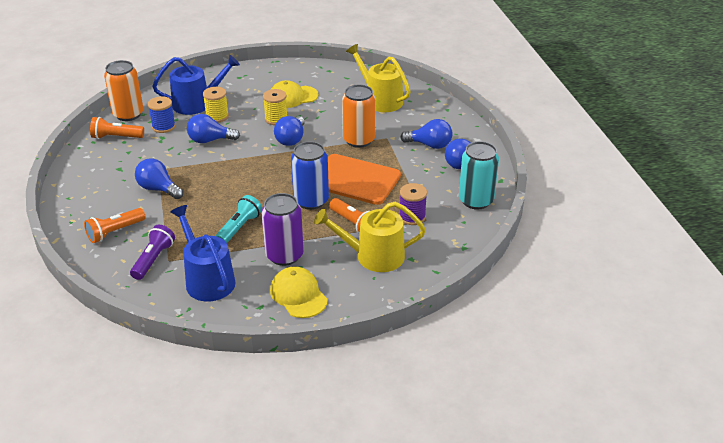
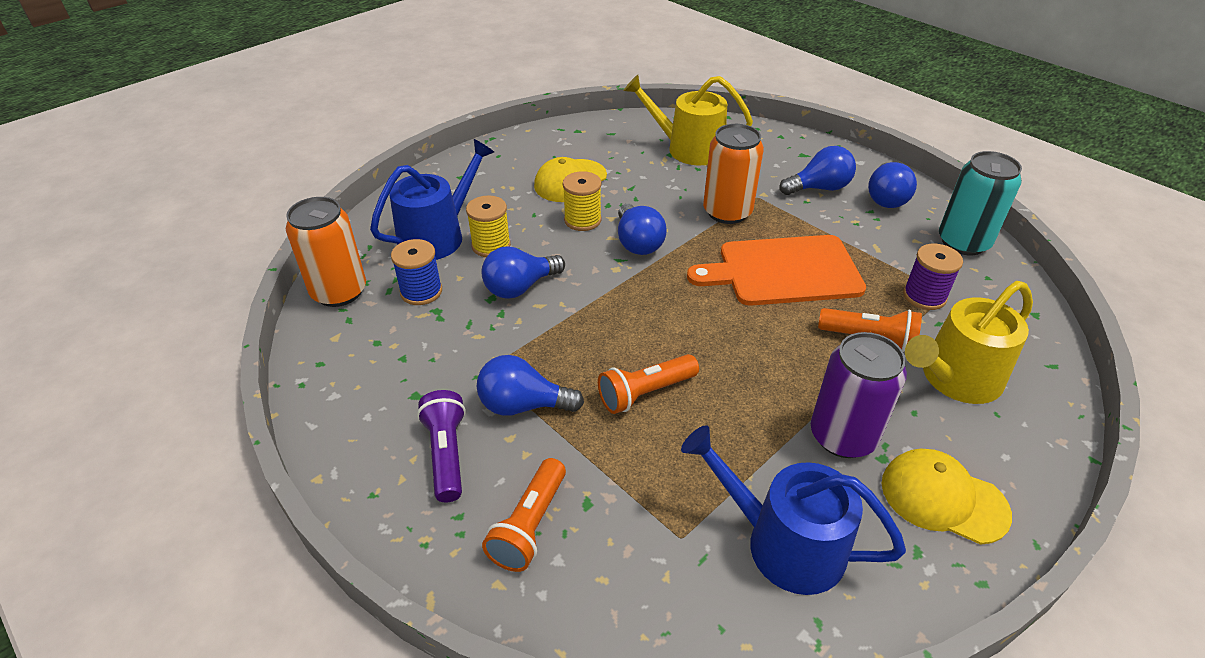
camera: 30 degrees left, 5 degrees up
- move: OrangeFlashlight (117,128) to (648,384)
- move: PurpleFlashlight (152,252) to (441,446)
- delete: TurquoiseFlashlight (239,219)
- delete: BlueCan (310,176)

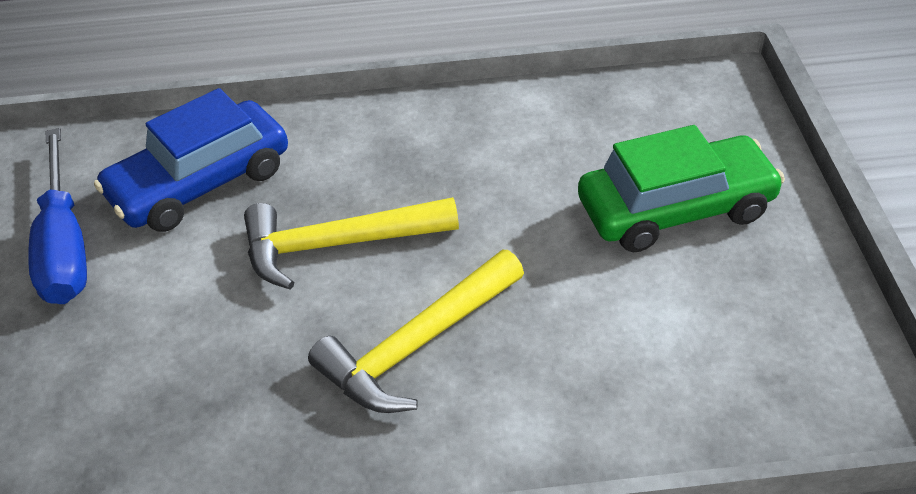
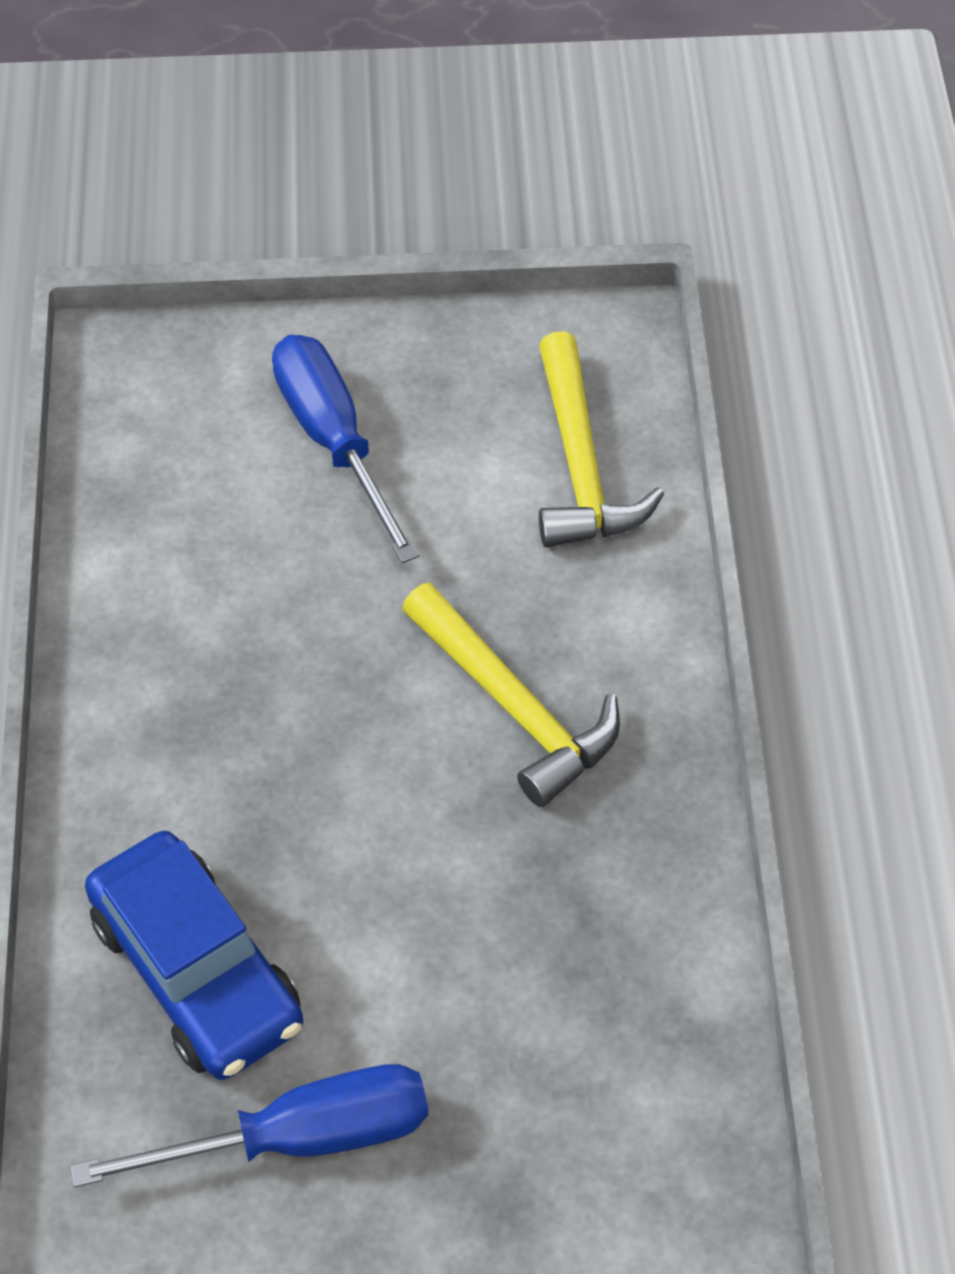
camera: 90 degrees left, 10 degrees up
- move: YellowHammer (351,243) to (601,439)
- replace: GreenCar (681,188) to BlueScrewdriver (345,449)

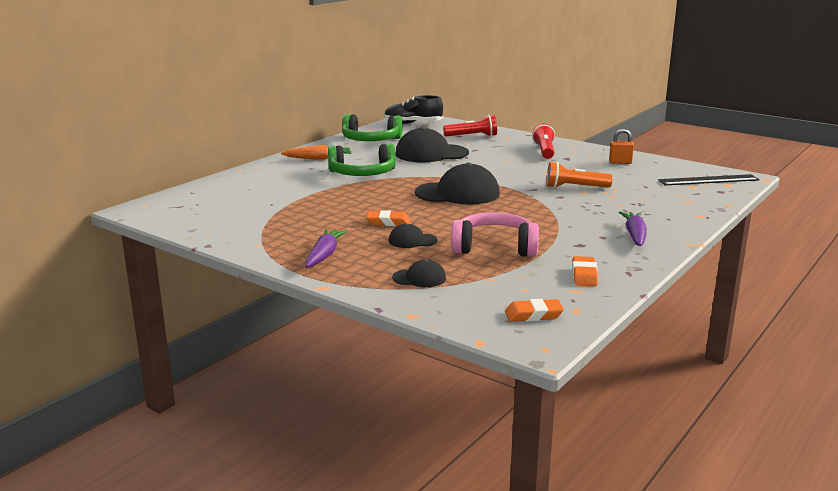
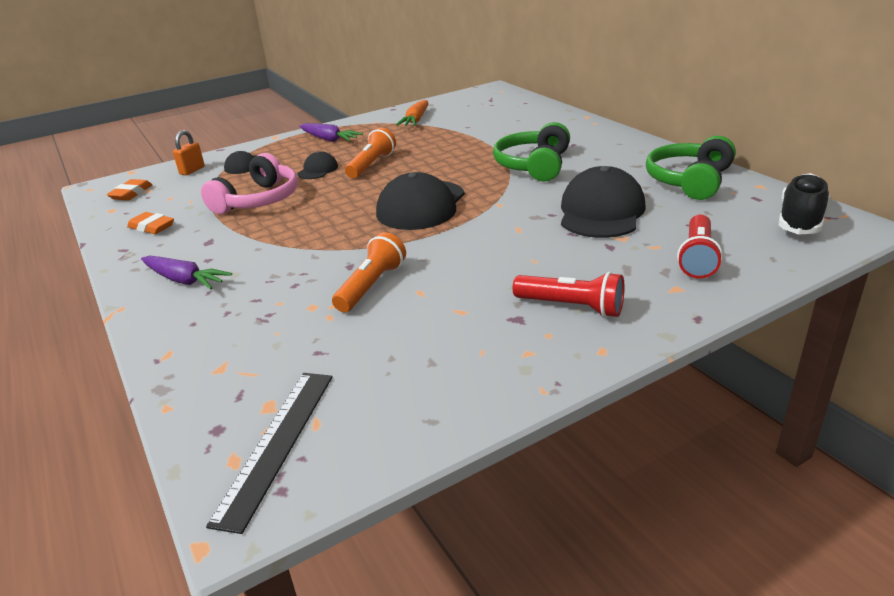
camera: 115 degrees right, 10 degrees up
- move: OrangeCarrot (316,152) to (412,113)
- replace: OrangeEraser (388,218) to OrangeFlashlight (370,153)
- move: OrangePadlock (621,146) to (189,152)

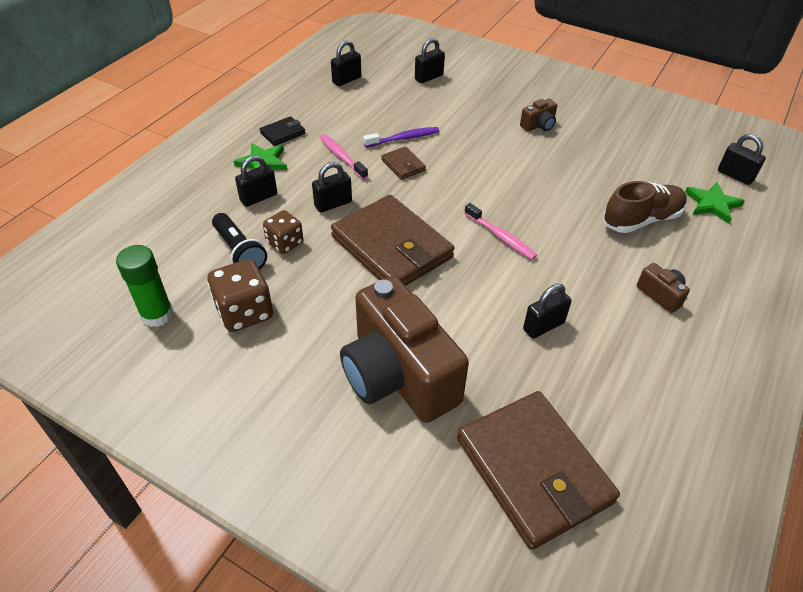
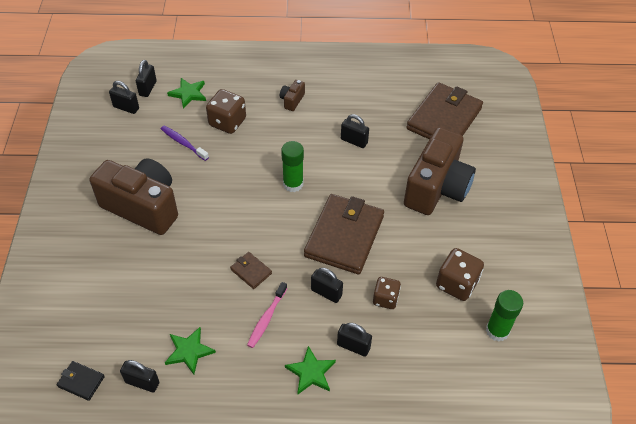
camera: 120 degrees left, 5 degrees up
- delete: BlackFlashlight (239,241)
- move: BlackWallet (282,131) to (81,381)
- move: PurpleToothbrush (401,137) to (185,143)
- rotate: BrownWallet (403,163) = (251,270) 75 degrees counterclockwise
- move: BlackPadlock (430,60) to (124,97)
- replace: PinkToothbrush (500,231) to GreenGlueStick (292,166)
- resize: BrownCamera (538,115) = (134,196) x2.50
- replace: BrownShoe (645,207) to BrownDice (226,111)
- insert: GreenStar (190,351)

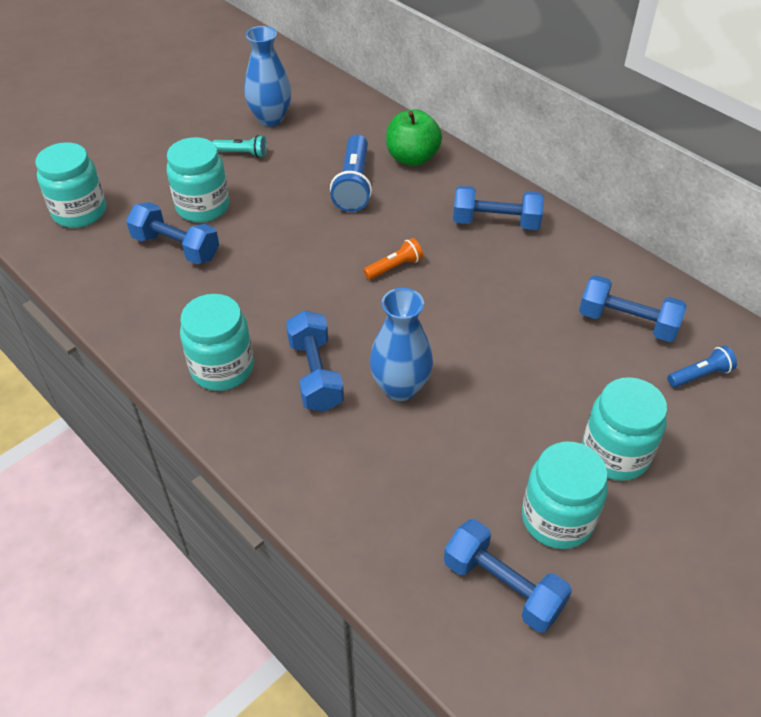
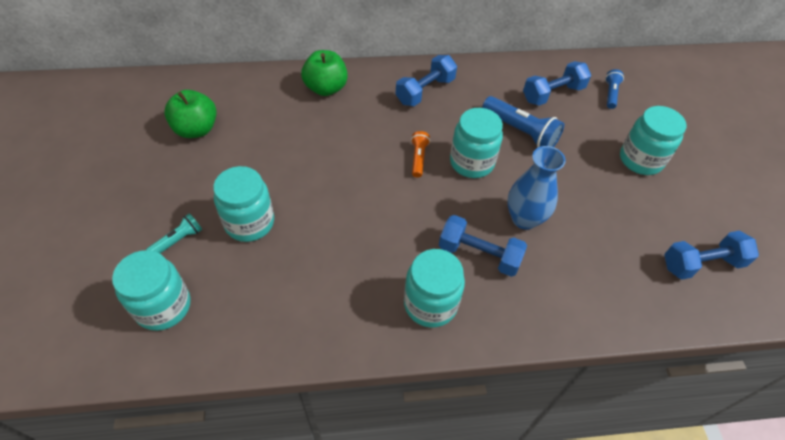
camera: 55 degrees left, 5 degrees up
- delete: BlueDumbbell (172,233)
- move: TurquoiseFlashlight (239,146) to (174,233)
- replace: BlueVase (267,76) to GreenApple (190,114)
- move: BlueFlashlight (351,173) to (523,121)
- move: TurquoiseJar (565,495) to (476,143)

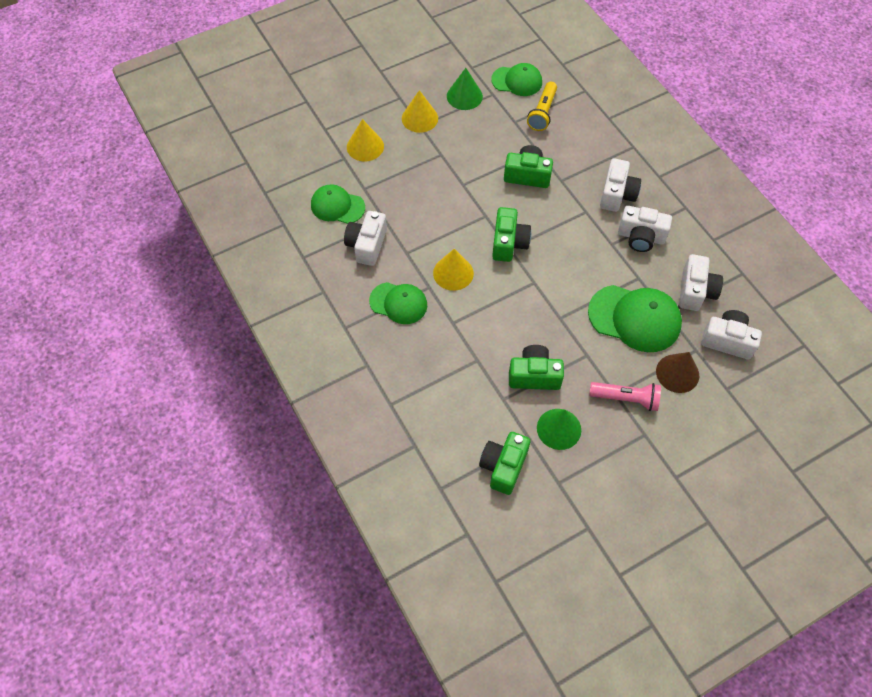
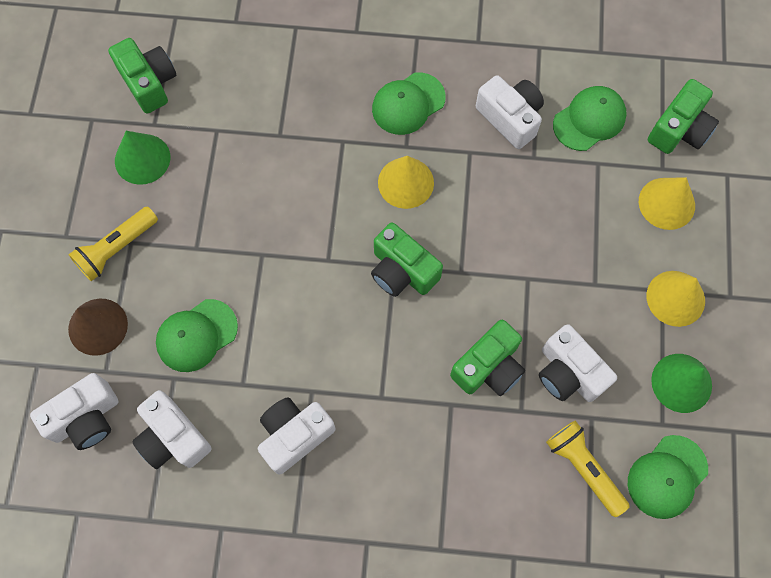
camera: 125 degrees right, 10 degrees up
- move: GreenCamera (536,367) to (683,116)
- resize: GreenCap (635,318) = (197,335) x0.64
- recolor: PinkFlashlight (625,396) to YellowFlashlight (113,243)
- move: WhiteCamera (620,185) to (578,363)

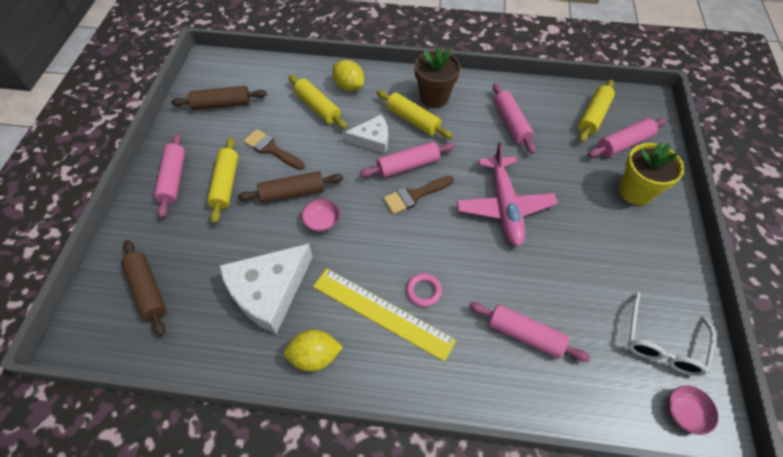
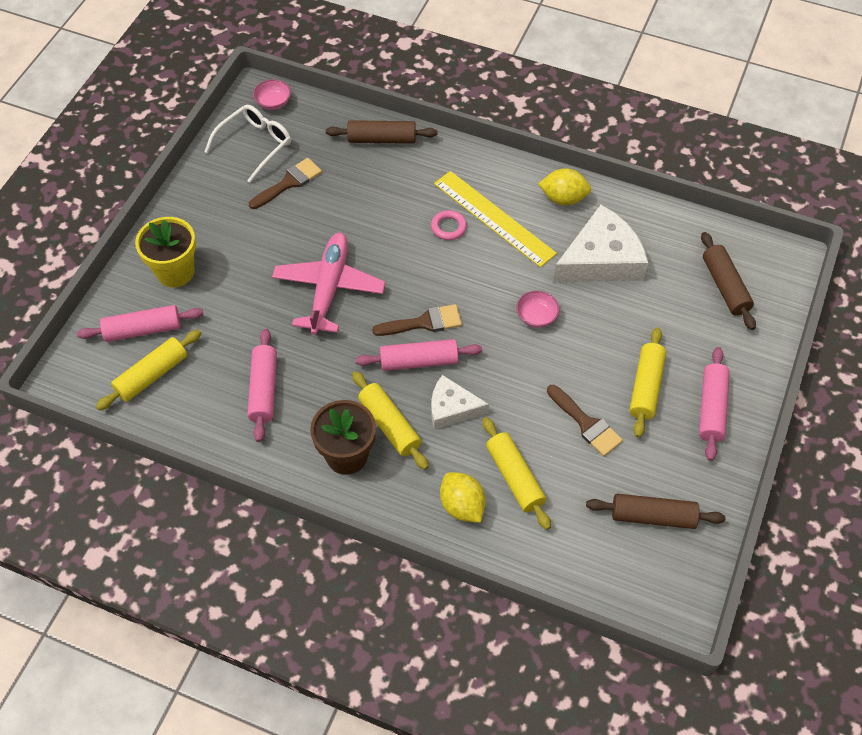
camera: 165 degrees left, 0 degrees up
- move: BrownRollingPin (290,187) to (382,132)
- delete: PinkRollingPin (529,332)
- insert: BrownBrush (285,183)

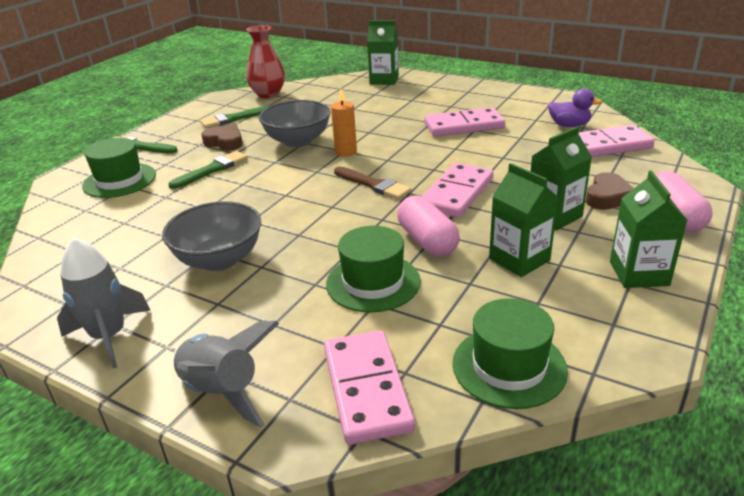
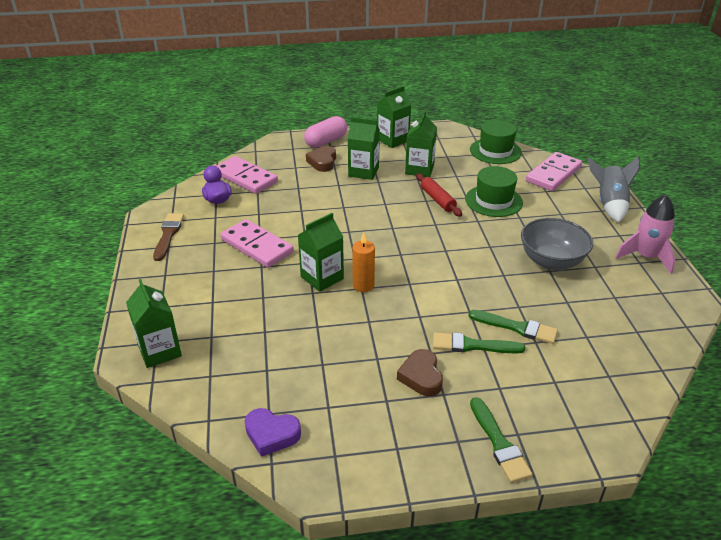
camera: 130 degrees left, 5 degrees up
- recolor: GreyRocket (104,302) to PinkRocket (645,234)
- delete: GreenHat (119,168)
- move: GreenBrush (235,116) to (513,327)
- replace: RedVase (265,61) to PurpleHeart (273,432)
- delete: GreyBowl (295,124)
- move: BrownBrush (372,182) to (168,237)
- replace: PinkCapsule (428,226) to RedRollingPin (439,195)
- delete: PinkDomino (458,190)
- rotate: BrownHeart (610,191) = (321,159) 75 degrees counterclockwise
- insert: GreenCarton (321,252)

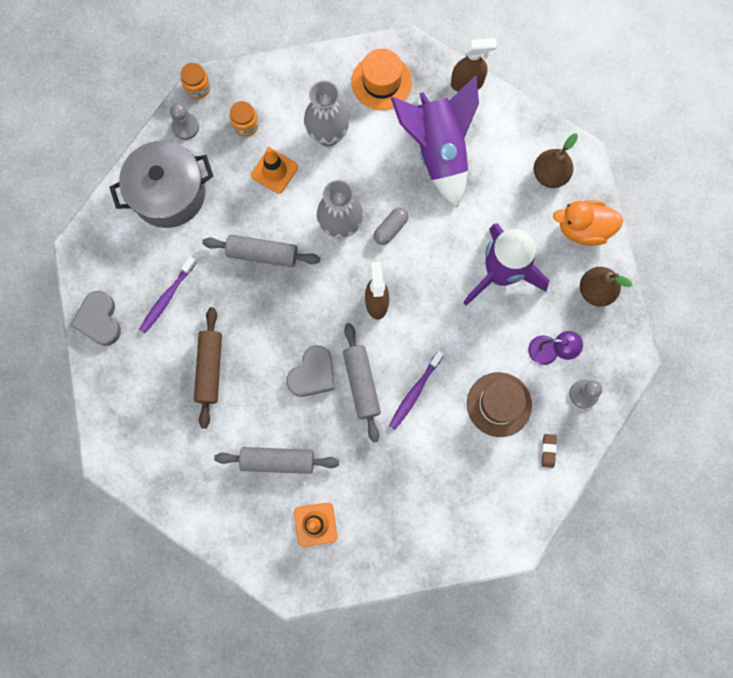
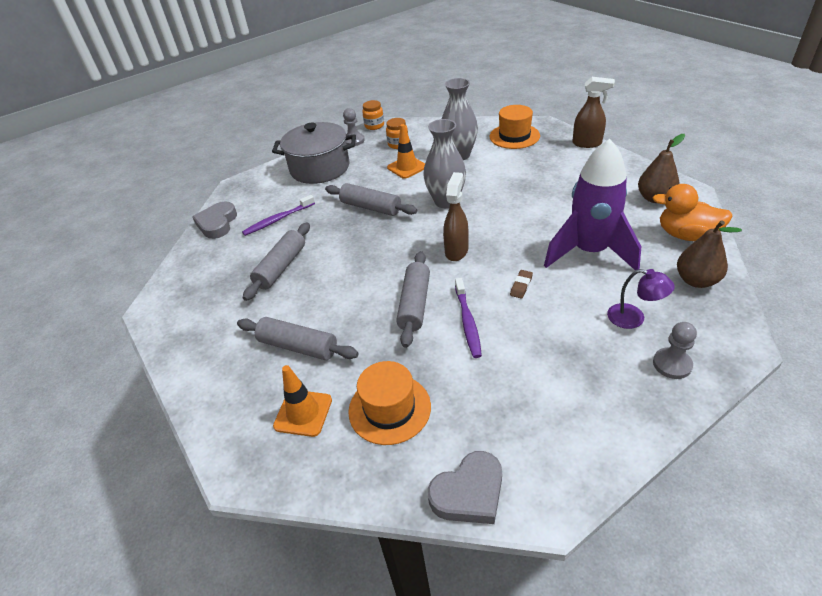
camera: 25 degrees right, 35 degrees down
- recolor: BrownRollingPin (208,367) to GreyRollingPin (276,261)
- move: GreyHeart (310,371) to (465,487)
- delete: GreyCapsule (391,226)
- rotate: PurpleToothbrush (416,390) = (468,318) 60 degrees counterclockwise
- delete: PurpleRocket (435,141)
- delete: BrownHat (499,404)
- move: BrownEraser (549,451) to (521,284)
- insert: OrangeHat (389,403)

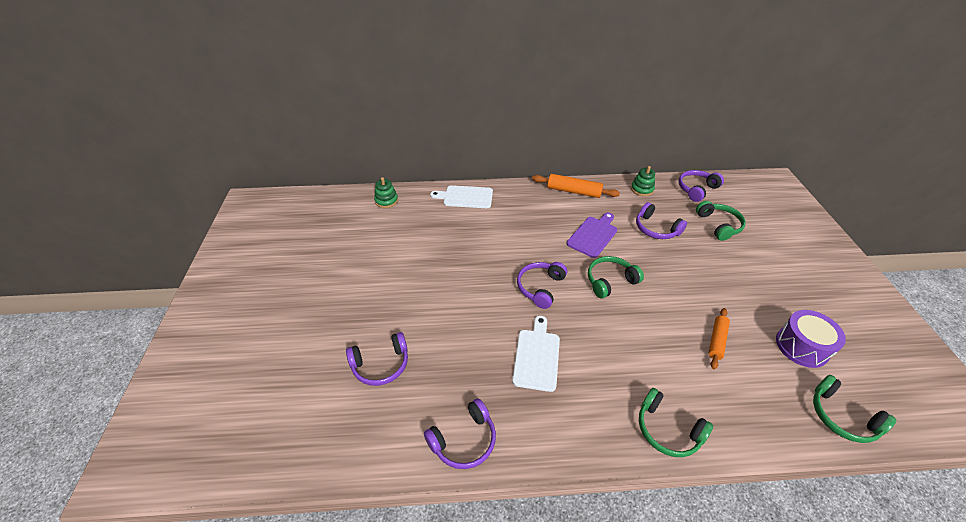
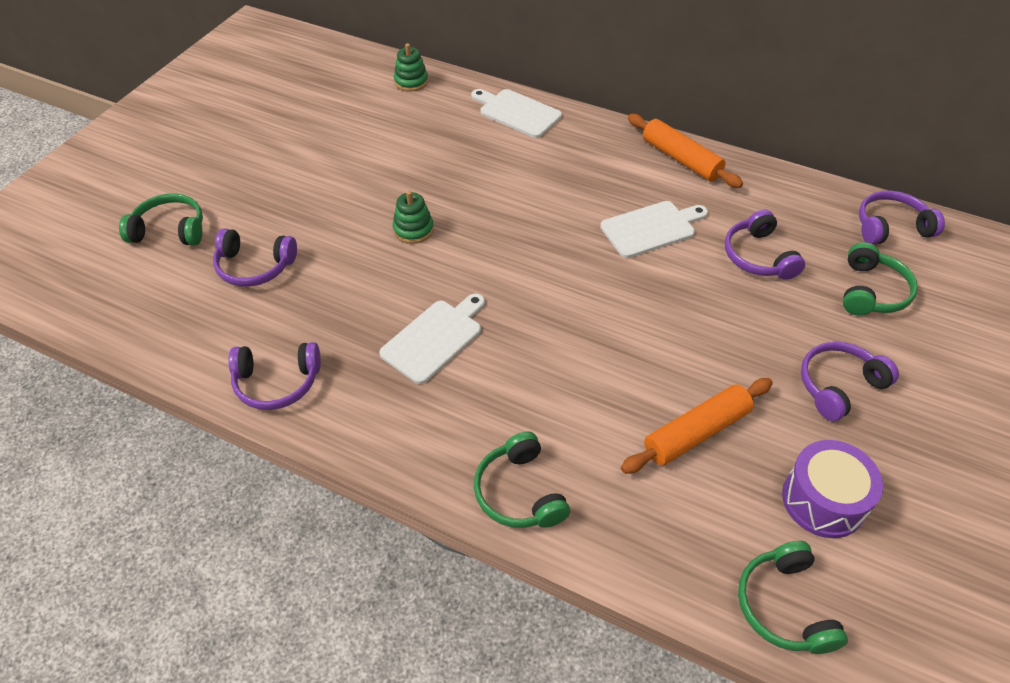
camera: 30 degrees right, 5 degrees up
- move: PurpleHeadphones (542,285) to (850,381)
- recolor: PurpleCuttingBoard (592,235) to WhiteCuttingBoard (654,229)
- move: GreenHeadphones (616,277) to (161,219)
- move: GreenStackingToy (643,181) to (413,217)
- resize: OrangeRollingPin (719,338) = (697,426) x1.51

